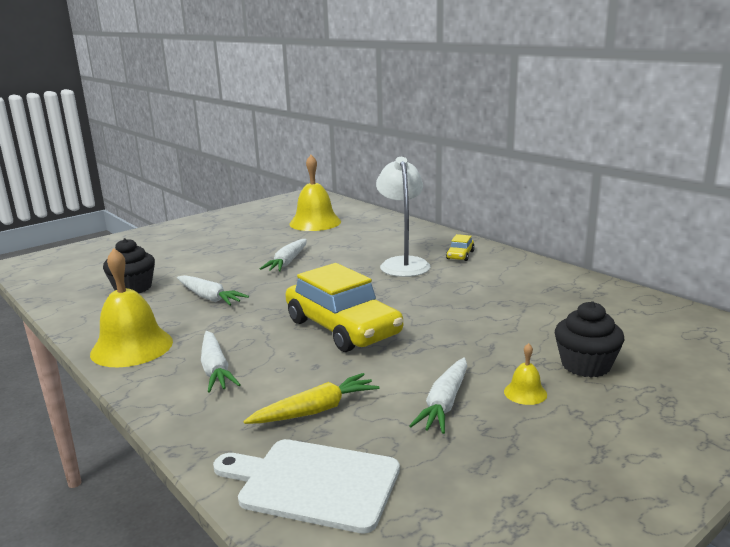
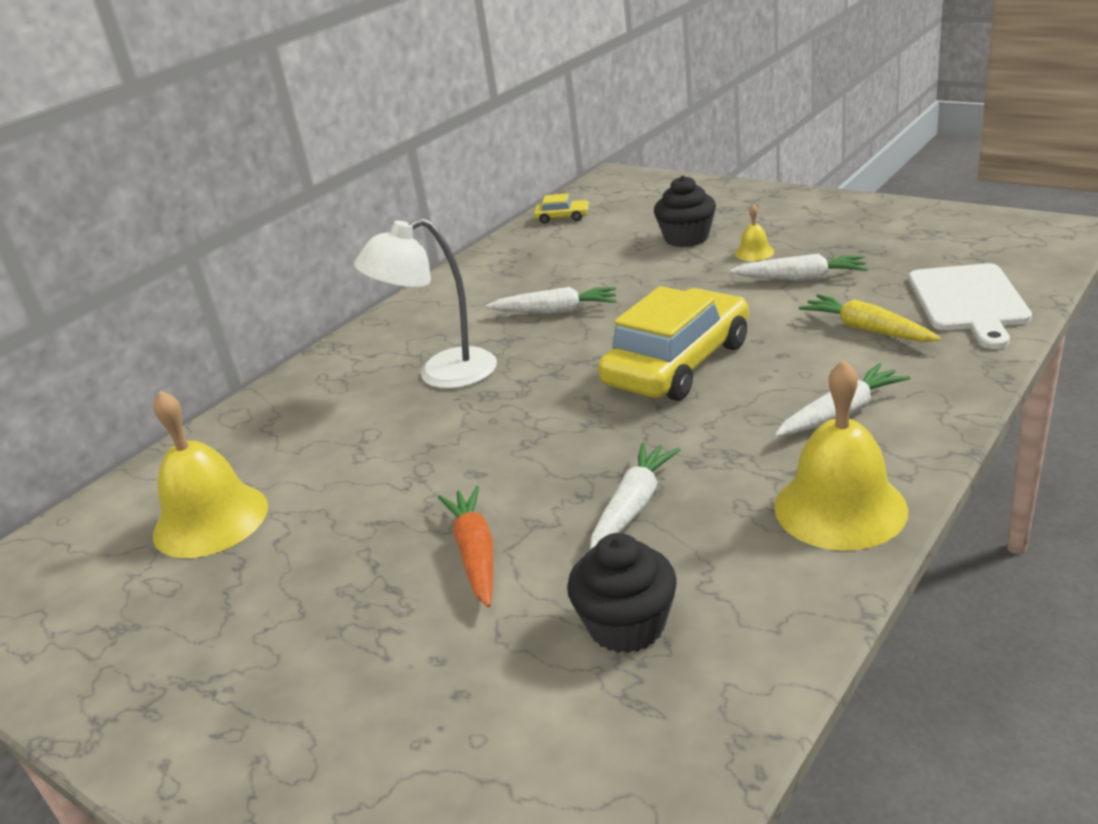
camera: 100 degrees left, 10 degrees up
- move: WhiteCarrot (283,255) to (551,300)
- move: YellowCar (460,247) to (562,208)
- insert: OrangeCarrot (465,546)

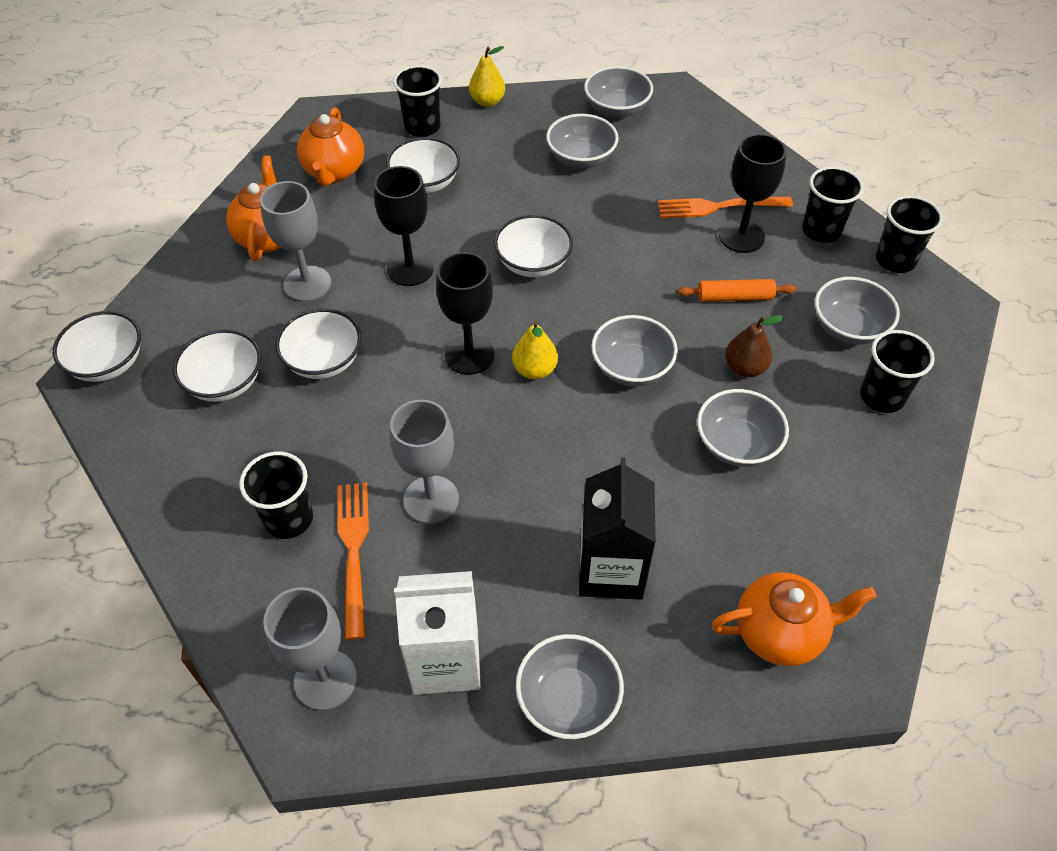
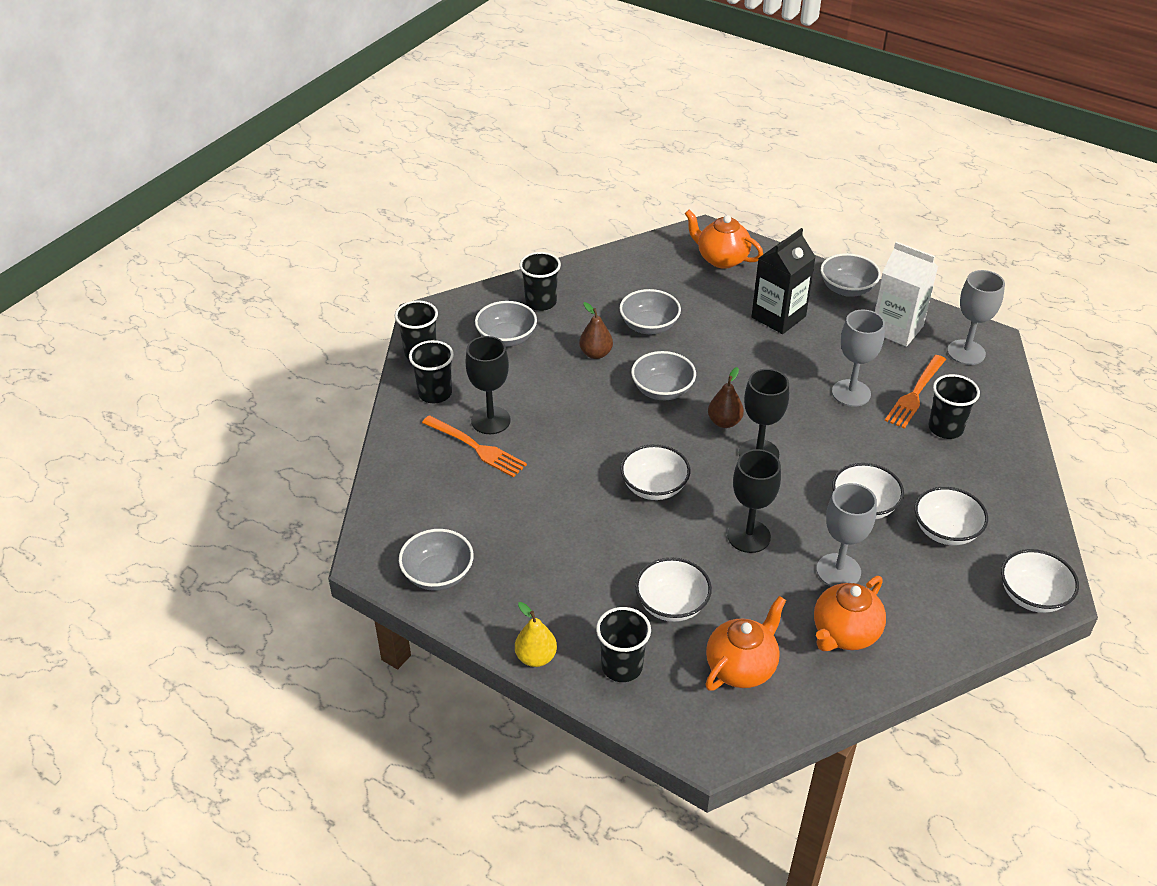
camera: 140 degrees left, 10 degrees down
- recolor: YellowPear (535,350) to BrownPear (726,397)
- delete: GreyBowl (582,141)
- delete: OrangeRollingPin (737,290)

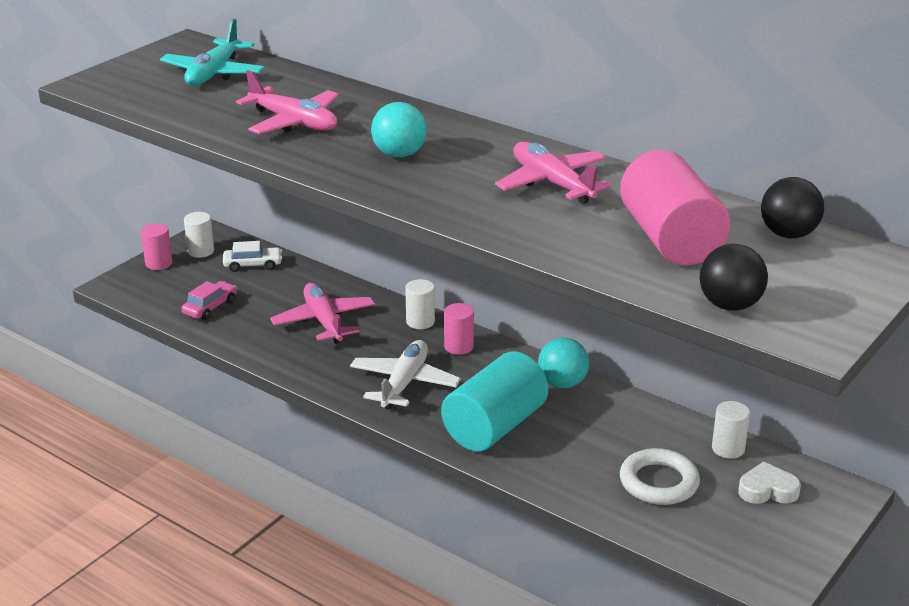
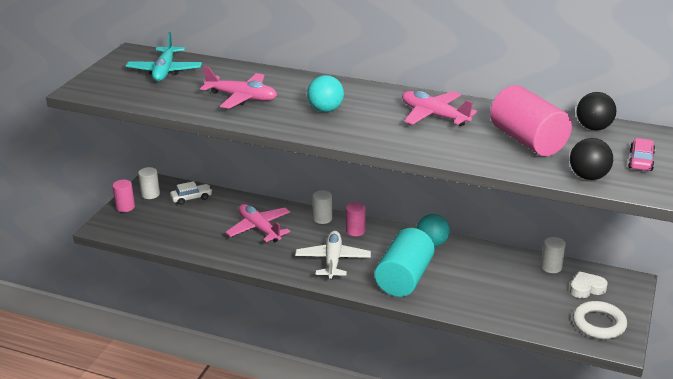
camera: 15 degrees left, 0 degrees up
- move: PinkCar (209,300) to (641,154)
- move: WhiteRing (660,476) to (600,320)

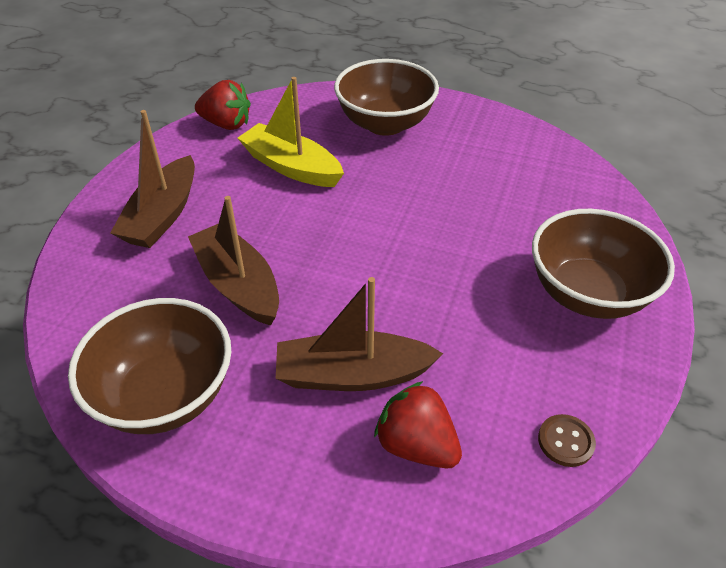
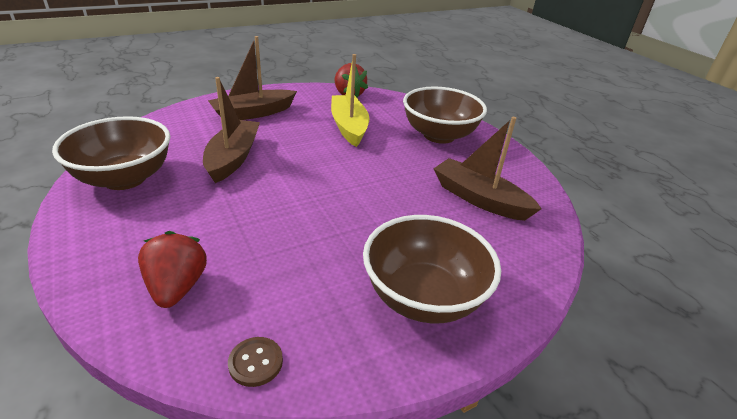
camera: 40 degrees right, 10 degrees down
- move: BrownBoat (359,334) to (487,169)

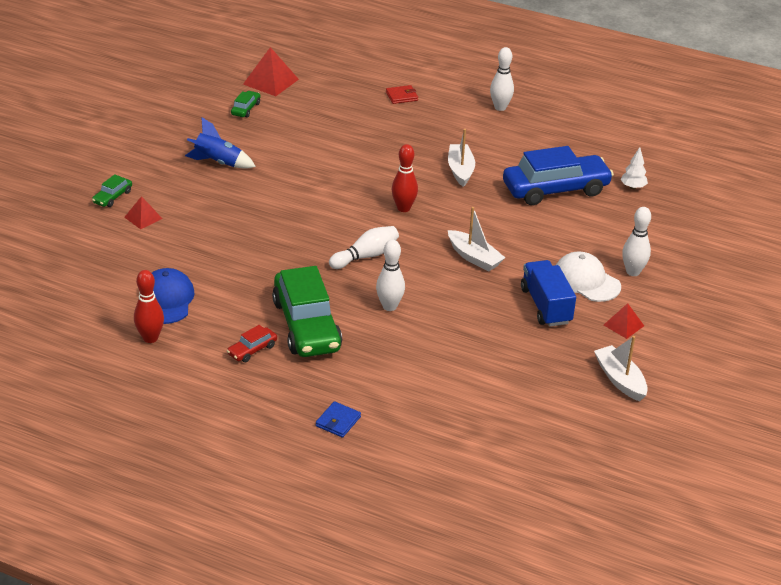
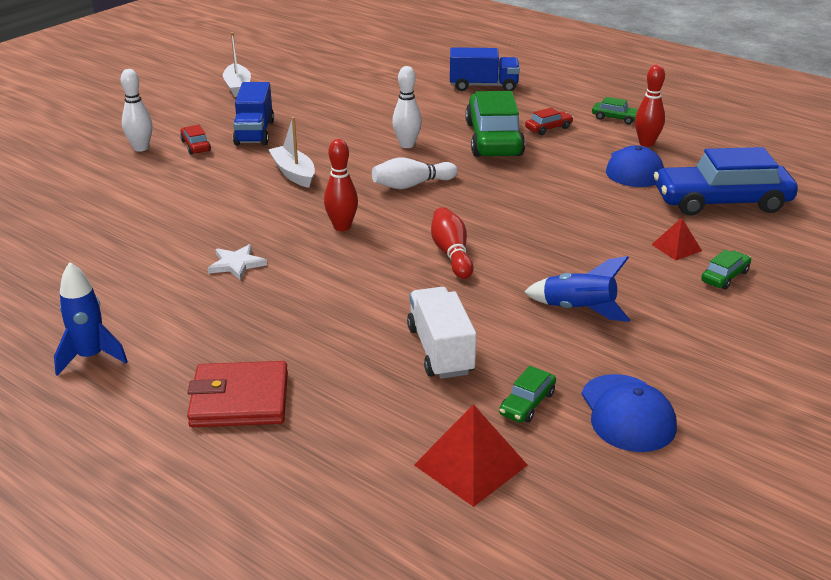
camera: 165 degrees left, 5 degrees down
- replace: BlueWallet (338,419) to BlueTruck (485,69)
- resize: RedWallet (402,94) = (237,394) x1.86
- replace: WhiteBoat (461,158) to WhiteStar (237,262)
- replace: WhiteBowlingPin (502,79) to BlueRocket (91,319)
- move: BlueCar (558,175) to (726,181)
- replace: WhiteCap (588,276) to RedCar (195,139)
- delete: RedPyramid (624,321)
- delete: WhiteTree (634,168)
- insert: WhiteTruck (441,333)
- insert: RedBowlingPin (452,243)
- insert: BlueCap (629,413)
- insert: GreenCar (615,110)

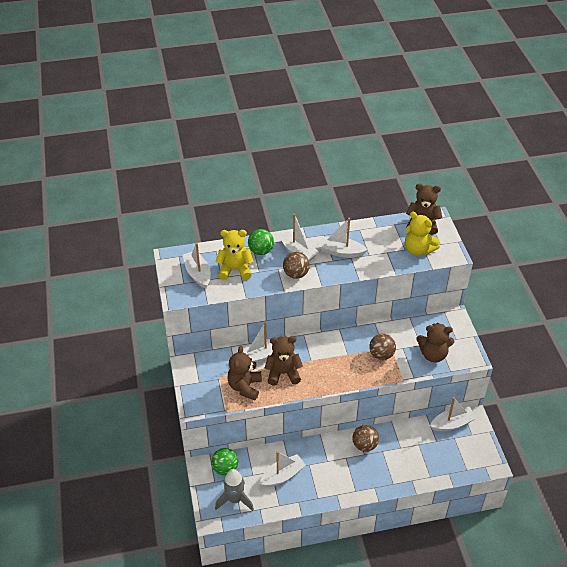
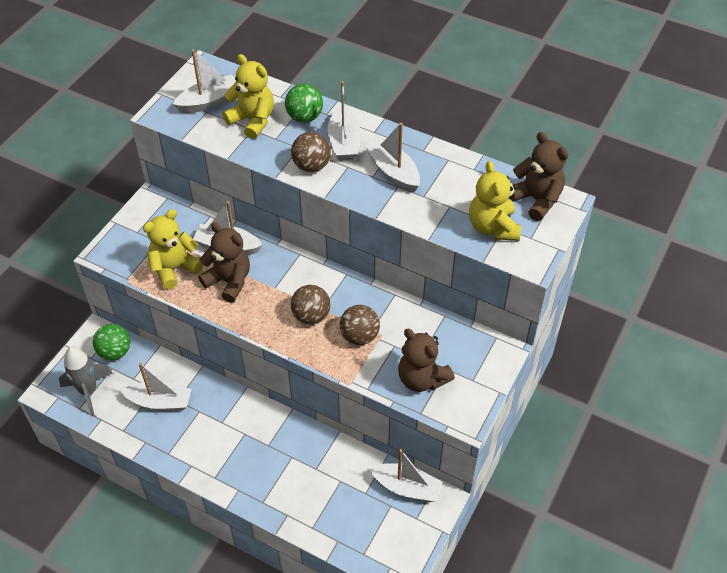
camera: 40 degrees right, 5 degrees up
- rotate: WhiteBoat (197,266) = (204,81) 45 degrees clockwise
- recolor: BrownTeddyBear (244,373) to YellowTeddyBear (173,249)
- move: BrownBall (365,438) to (310,304)

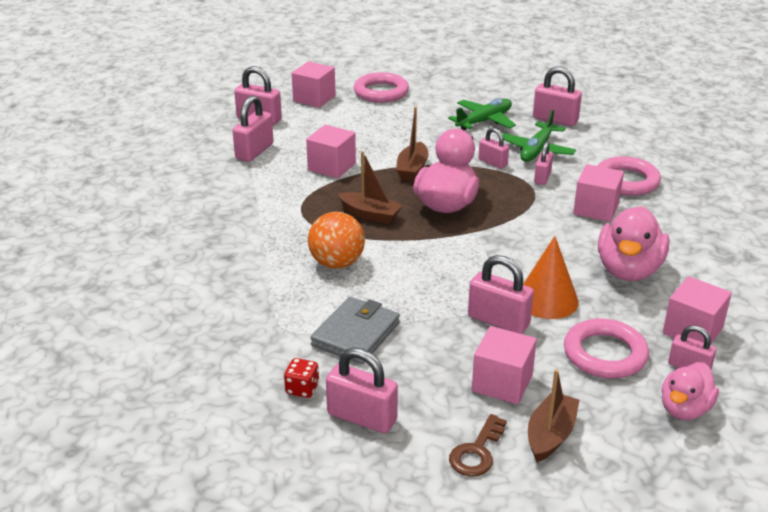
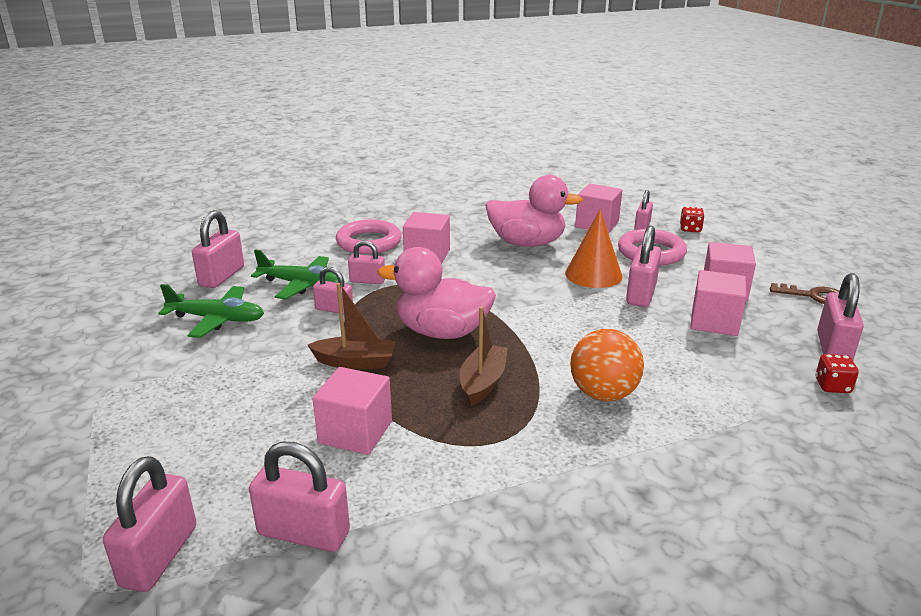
camera: 100 degrees left, 5 degrees down
- move: PinkCube (314,84) to (719,303)
- delete: GreyWallet (355,330)
- delete: PinkRing (381,87)
- rotate: GreenPlane (482,115) = (211,311) 150 degrees clockwise
- rotate: PinkPadlock (493,148) = (333,290) 75 degrees clockwise
- delete: BrownBoat (553,415)
- replace: PinkDuck (690,391) to RedDice (692,219)

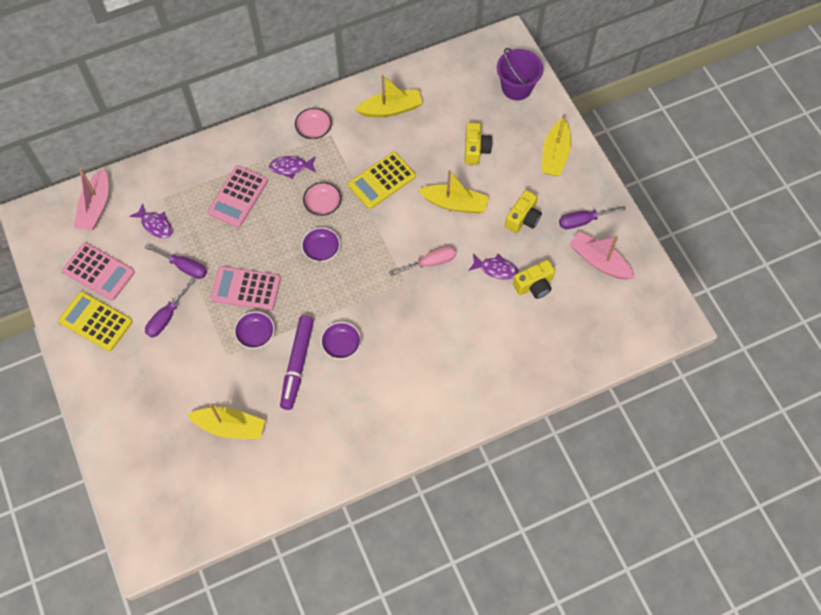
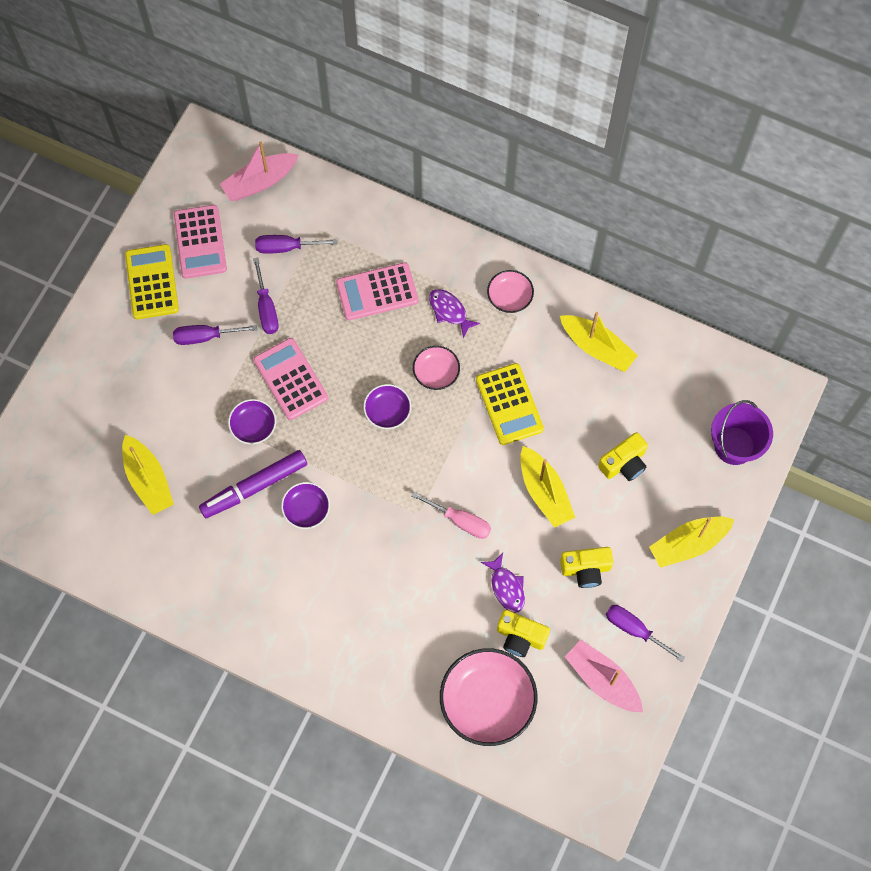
camera: 50 degrees right, 5 degrees up
- replace: PurpleFish (151,221) to PurpleScrewdriver (296,244)
- rotate: YellowCalculator (382,180) = (510,404) 120 degrees counterclockwise
- rotate: PinkBoat (602,255) = (604,676) 45 degrees counterclockwise
- insert: PinkBowl (489,697)

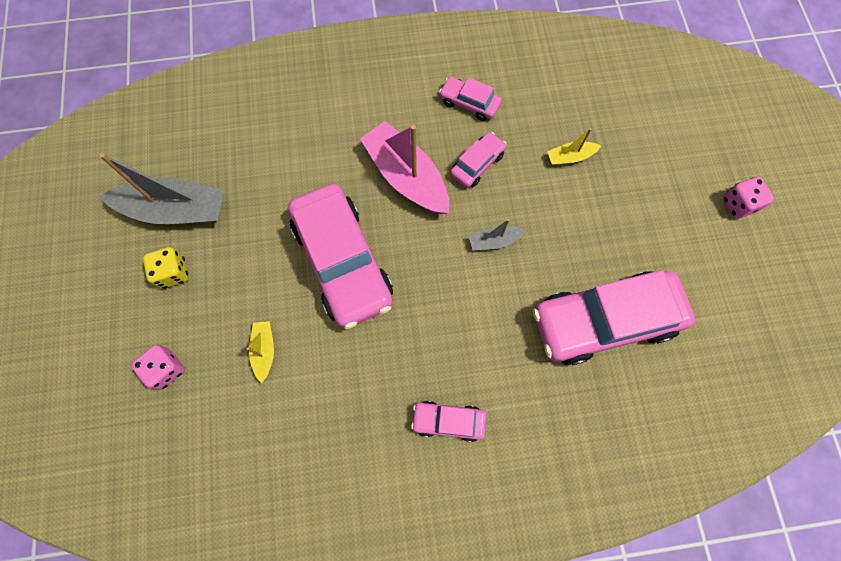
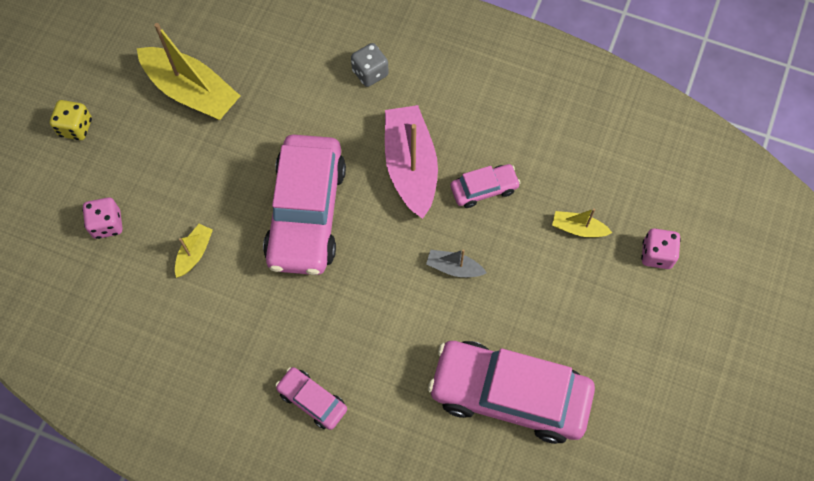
camera: 30 degrees right, 5 degrees down
- recolor: GreyBoat (161,188) to YellowBoat (188,71)
- move: YellowDice (165,268) to (71,120)
- delete: PinkCar (470,99)
- move: PinkDice (748,198) to (661,248)
- insert: GreyDice (369,65)

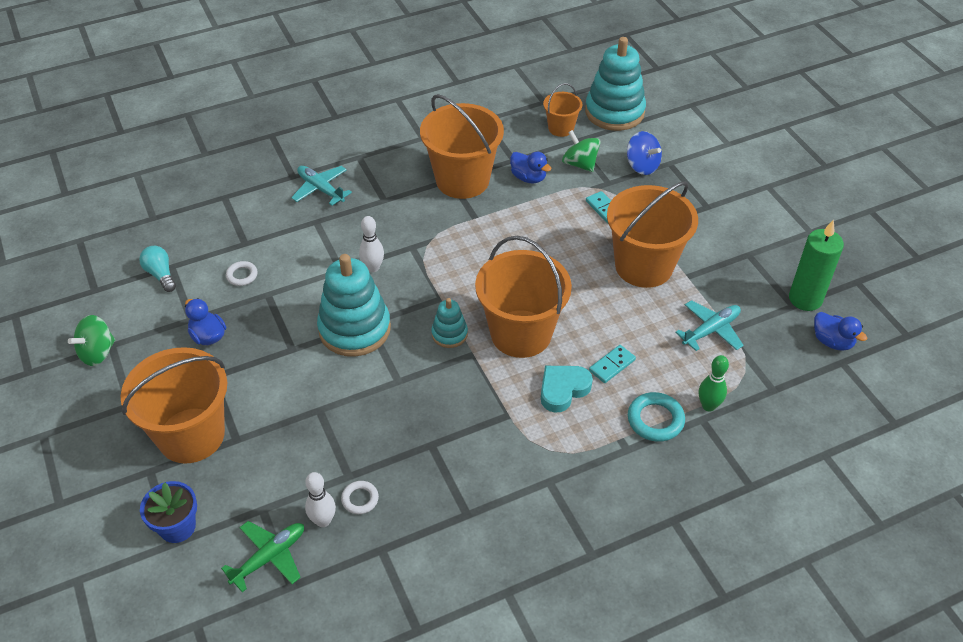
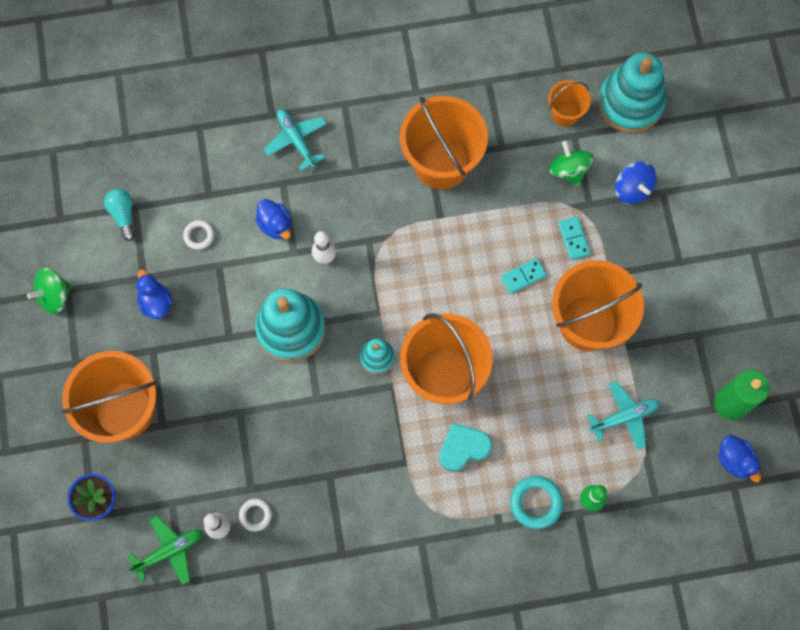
camera: 15 degrees right, 25 degrees up
- move: BlueDuck (531,167) to (273,219)
- move: TurquoiseDomino (612,364) to (524,276)

